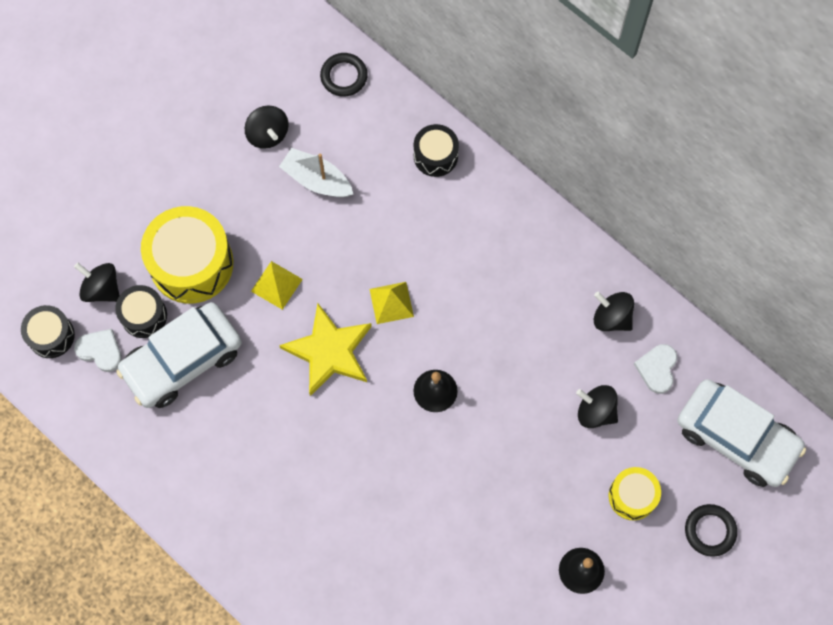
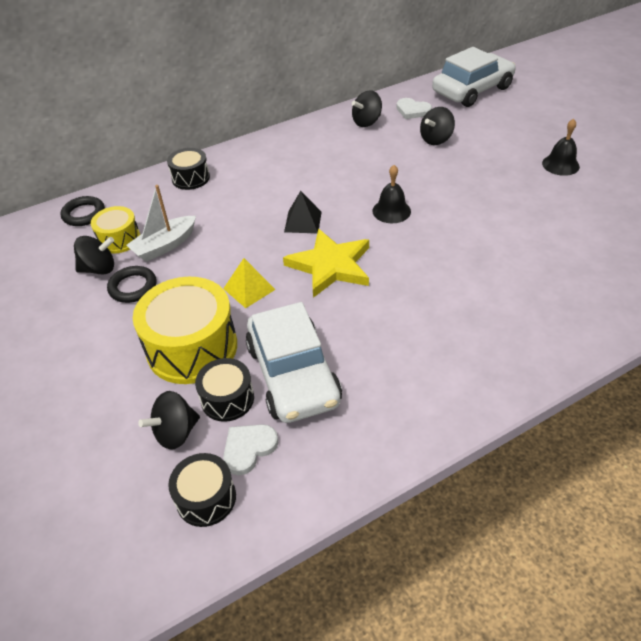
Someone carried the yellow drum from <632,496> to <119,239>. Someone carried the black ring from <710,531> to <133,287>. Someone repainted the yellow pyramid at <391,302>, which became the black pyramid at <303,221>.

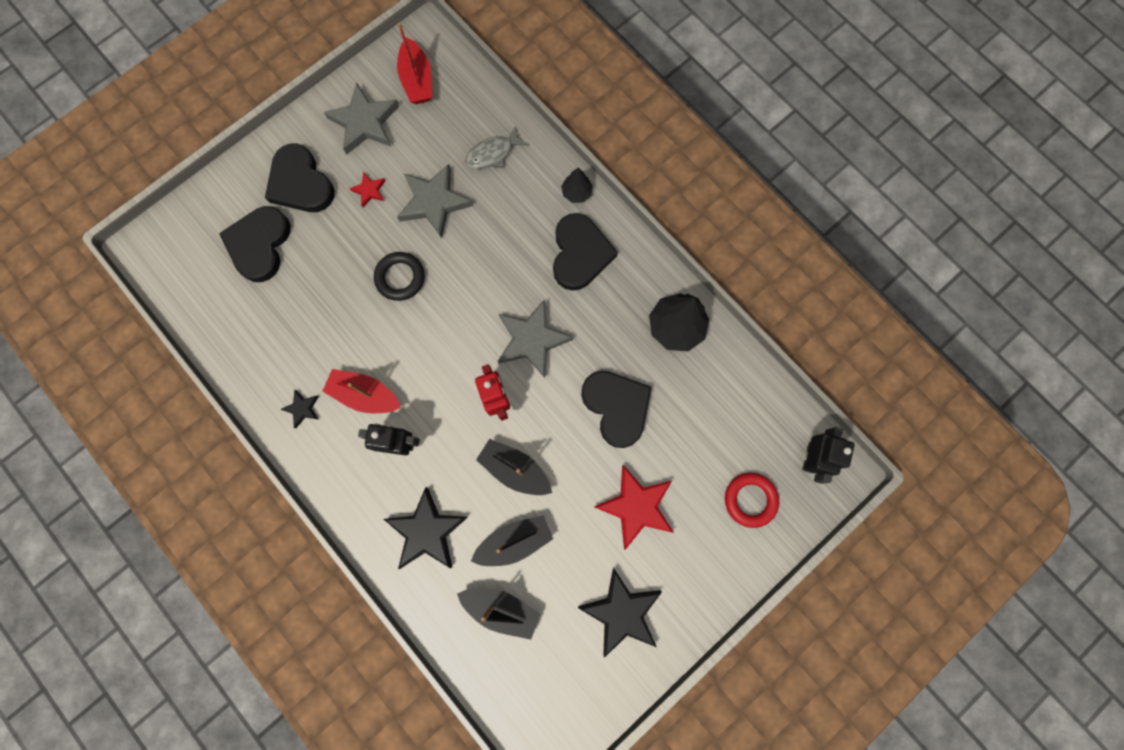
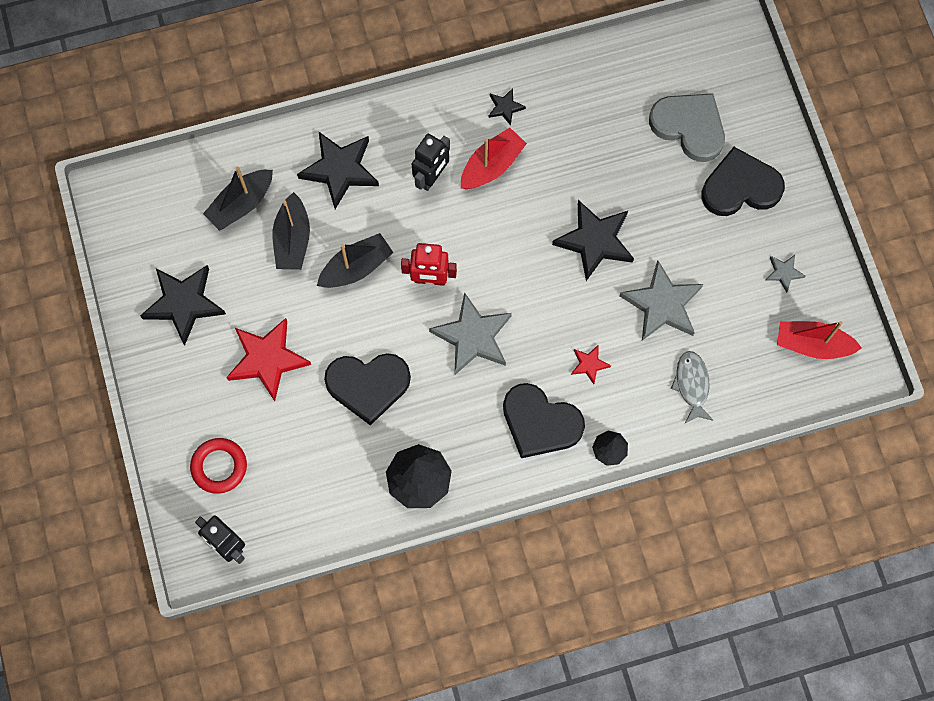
Someone carried the red star from <369,190> to <589,364>. Someone swapped the black ring at <400,278> for the black star at <595,241>. Someone repainted the black heart at <259,245>, which became the grey heart at <689,127>. Someone scaled the grey star at <365,122> by 0.48.

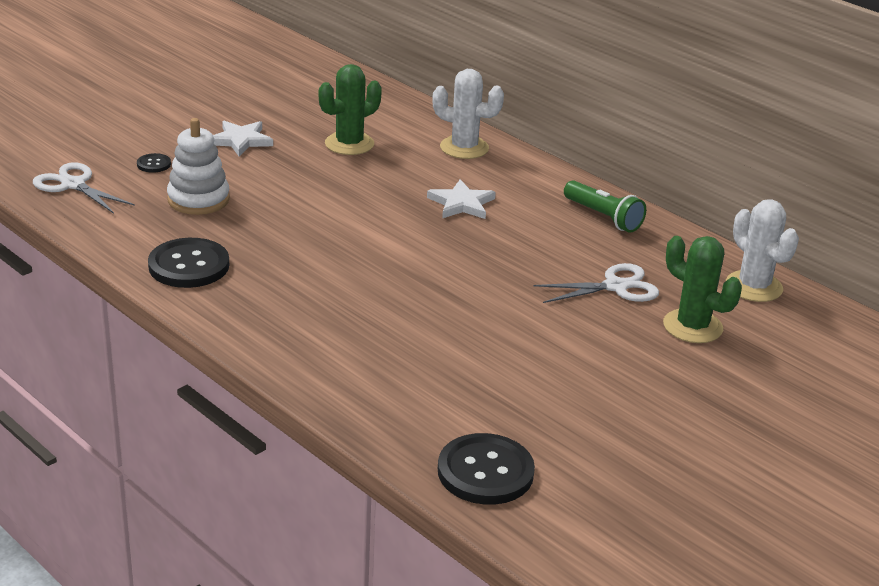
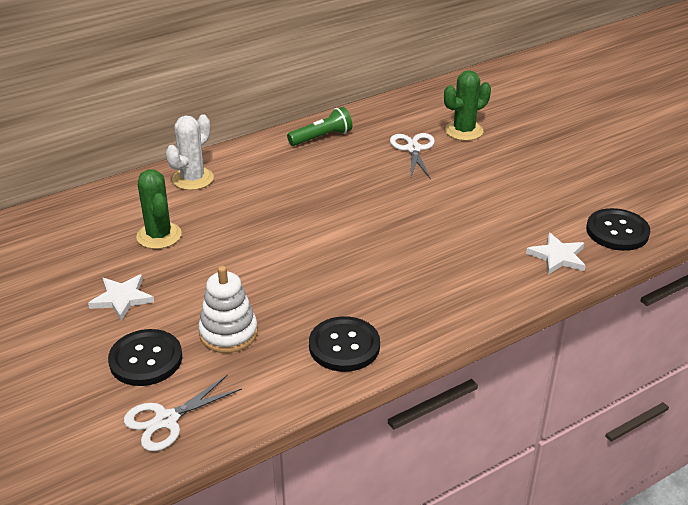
Someone took away the white cactus at <754,287>. Someone carried the white star from <461,203> to <557,256>. Someone scaled the black button at <154,164> by 2.12.

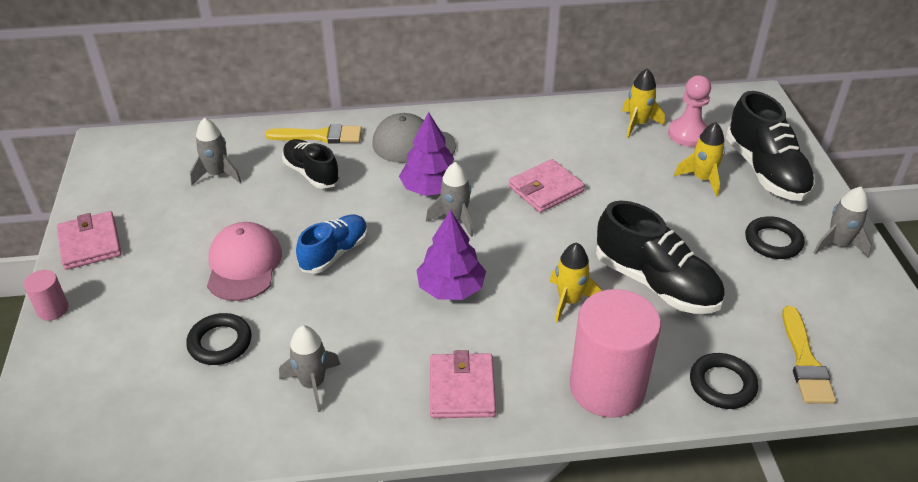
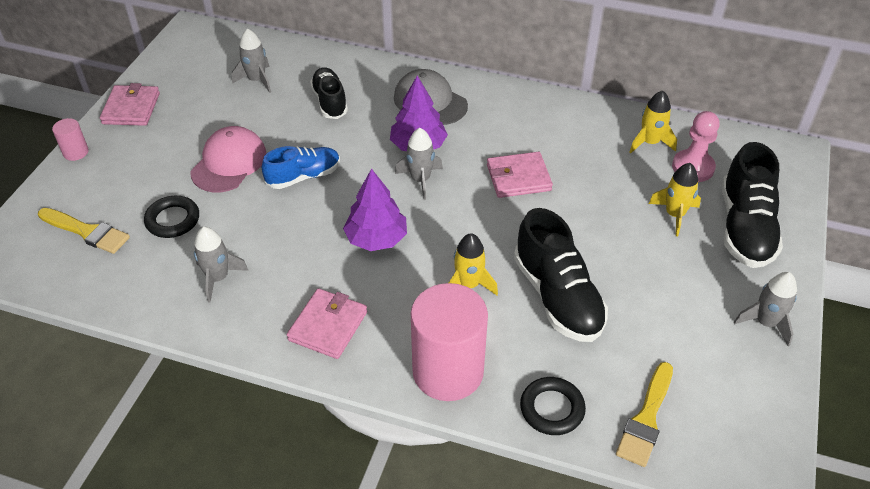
Someone took away the black ring at <773,241>. Someone carried the yellow brush from <320,136> to <87,232>.

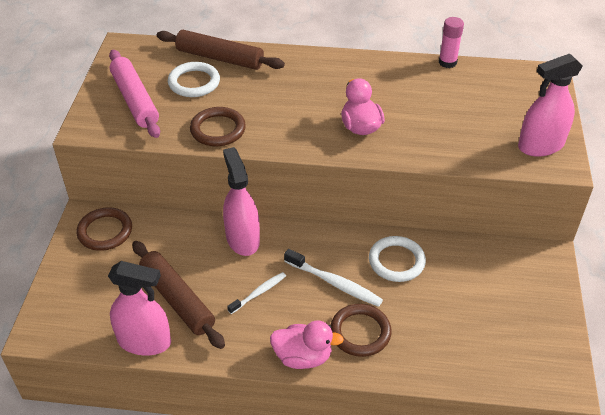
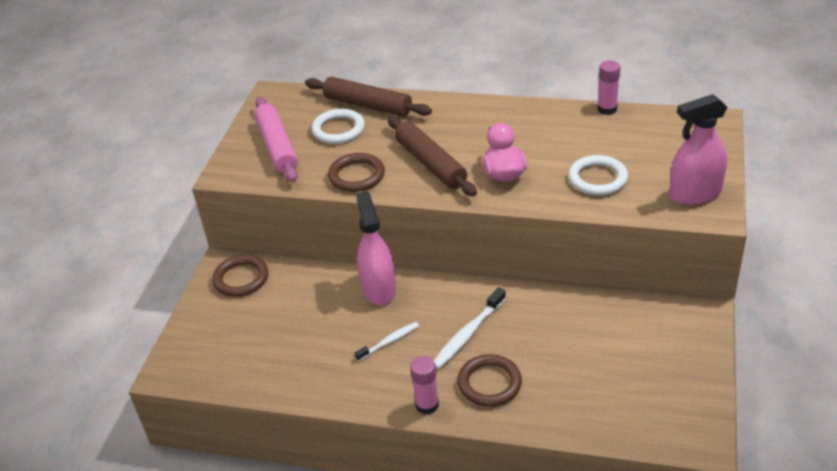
Someone took away the pink spray bottle at <144,341>. Someone carried the brown rolling pin from <177,299> to <430,163>. Someone carried the white ring from <396,261> to <598,179>. Someone swapped the pink duck at <303,357> for the pink glue stick at <427,405>. Someone rotated the white toothbrush at <334,283> by 90 degrees clockwise.

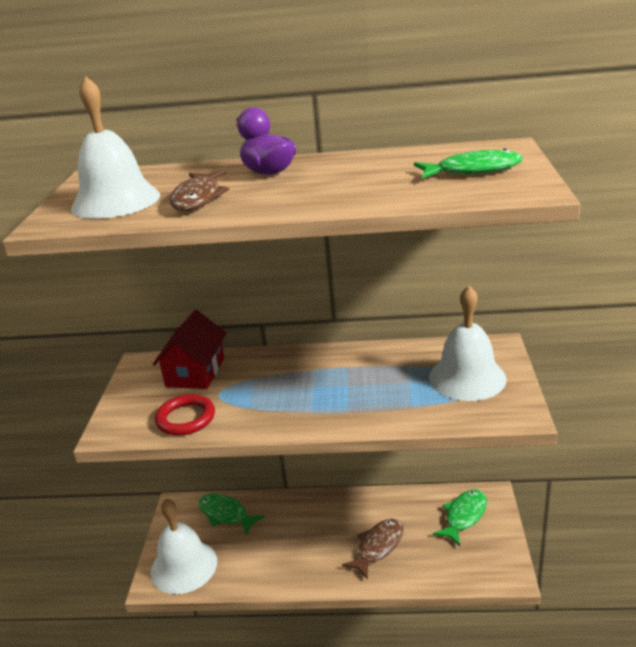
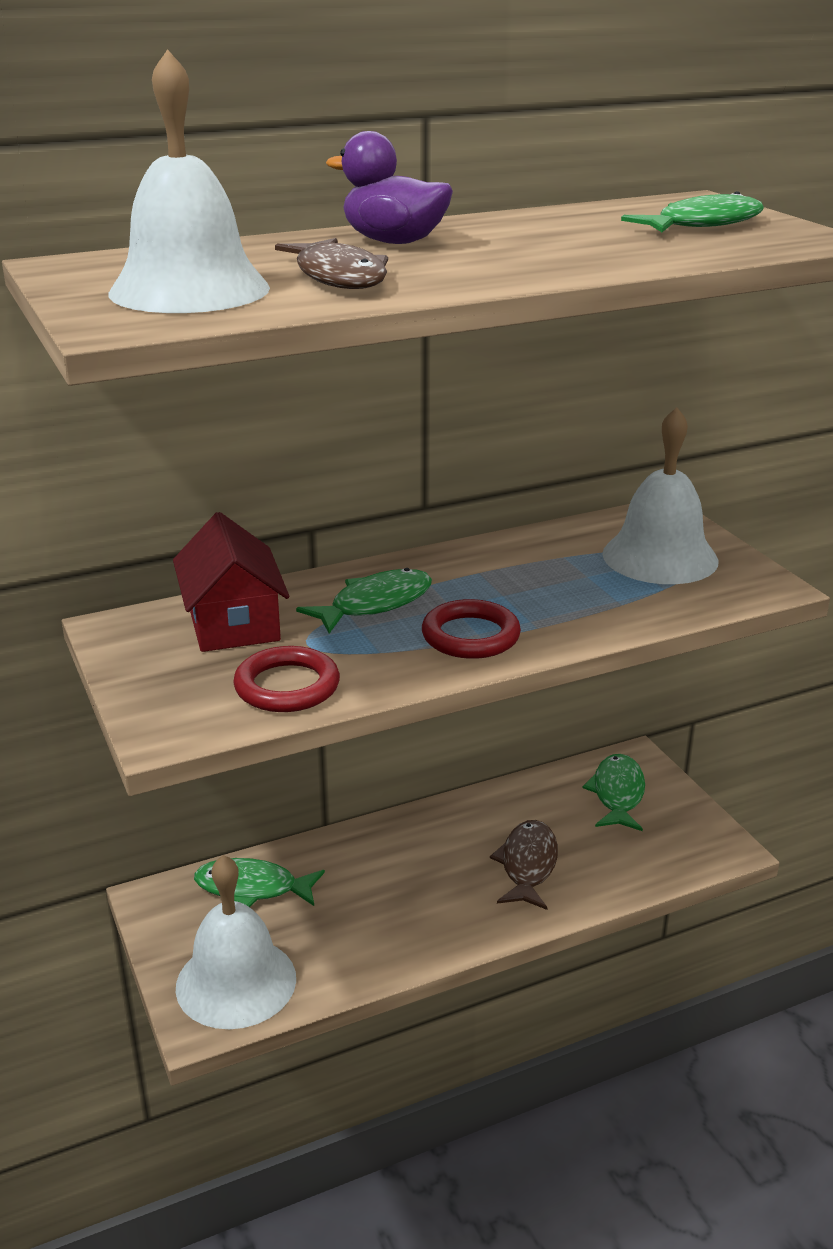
Someone put down the green fish at <375,604>. Someone put down the red ring at <470,636>.

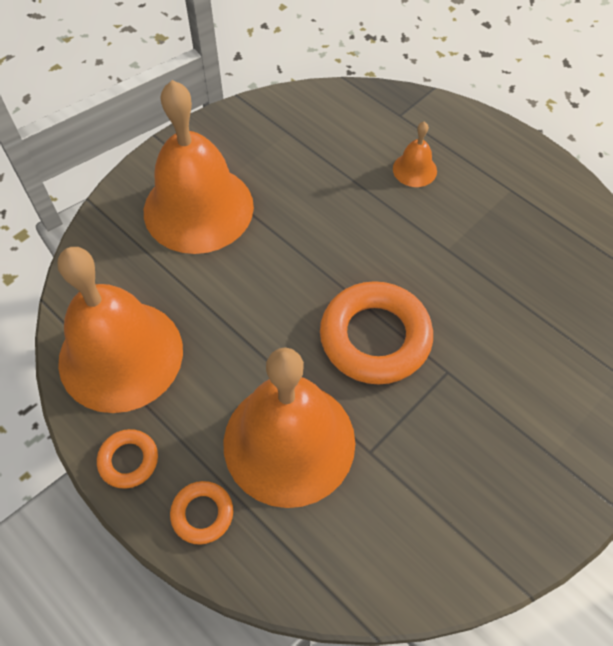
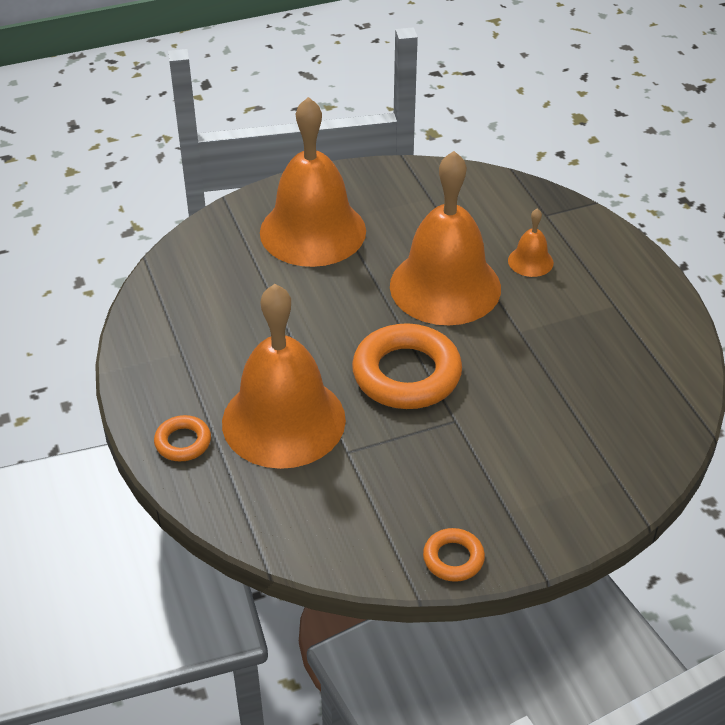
Someone carried the orange bell from <121,355> to <445,286>. Someone carried the orange ring from <128,460> to <453,558>.

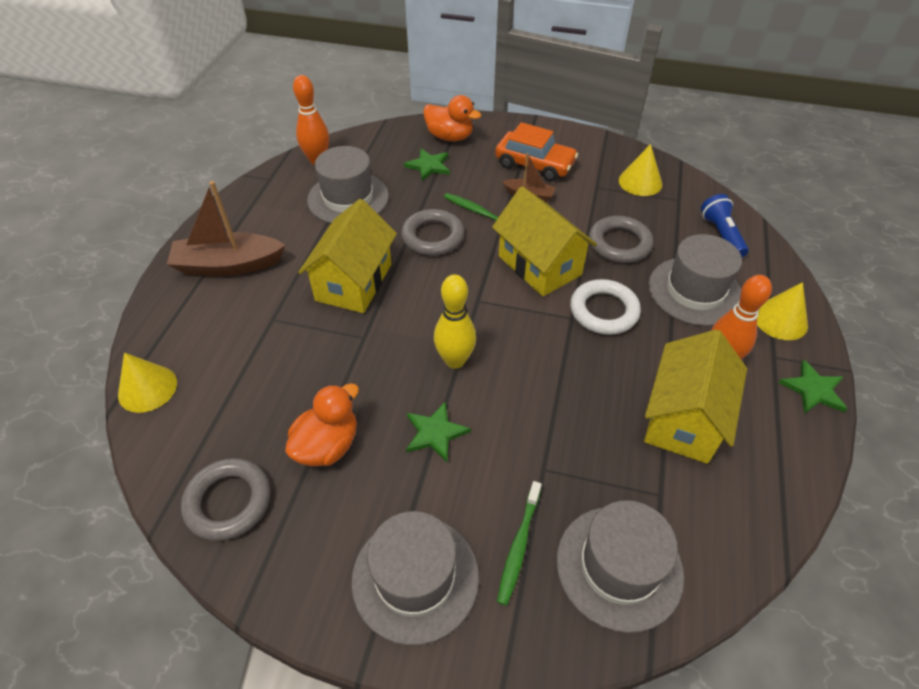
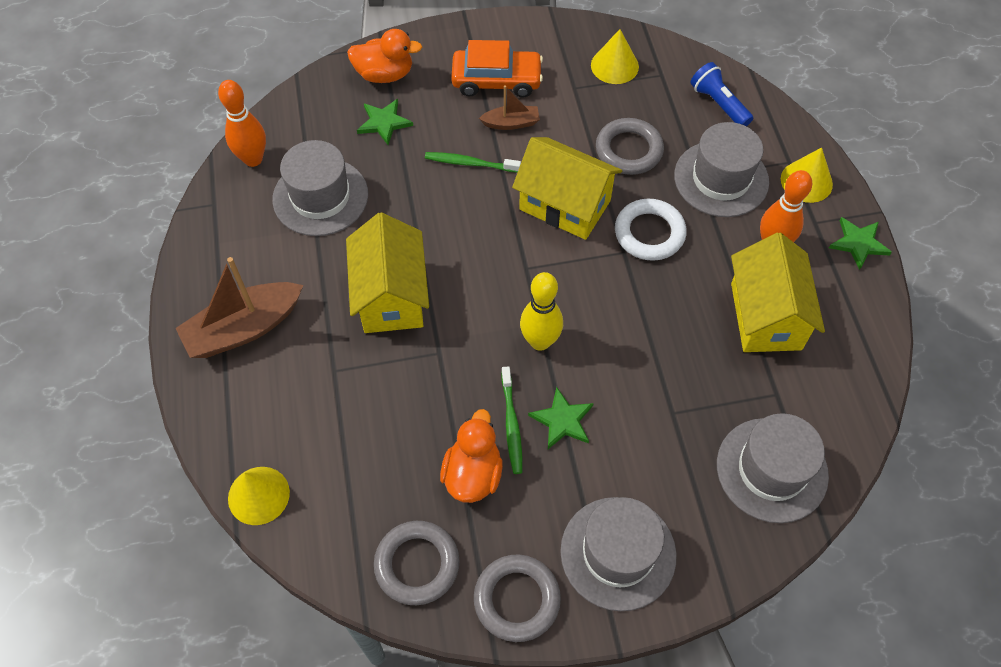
Someone carried the grey ring from <432,236> to <517,599>. Someone carried the green toothbrush from <519,546> to <511,424>.

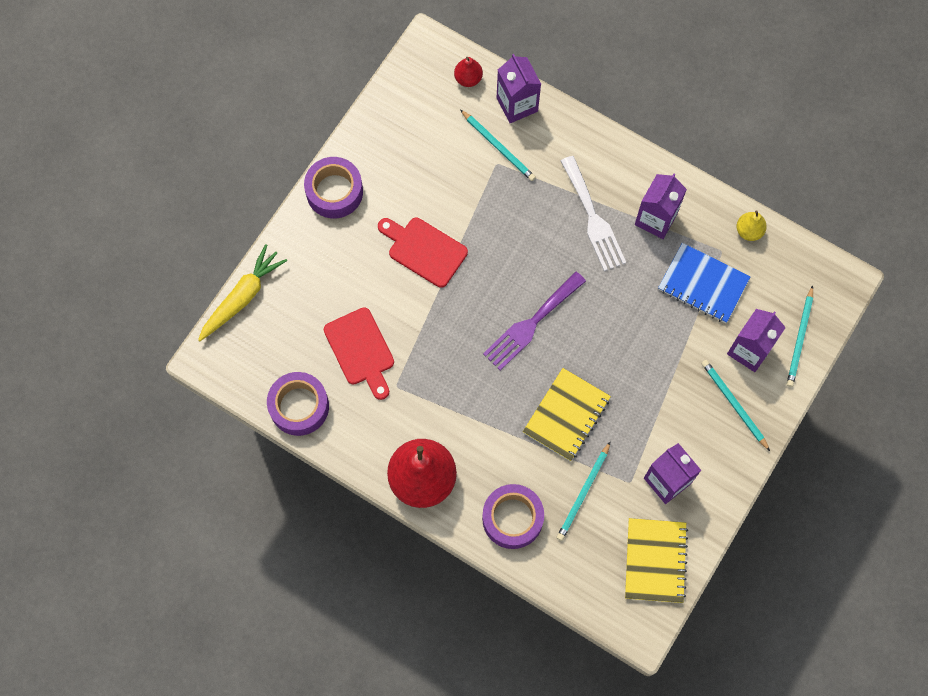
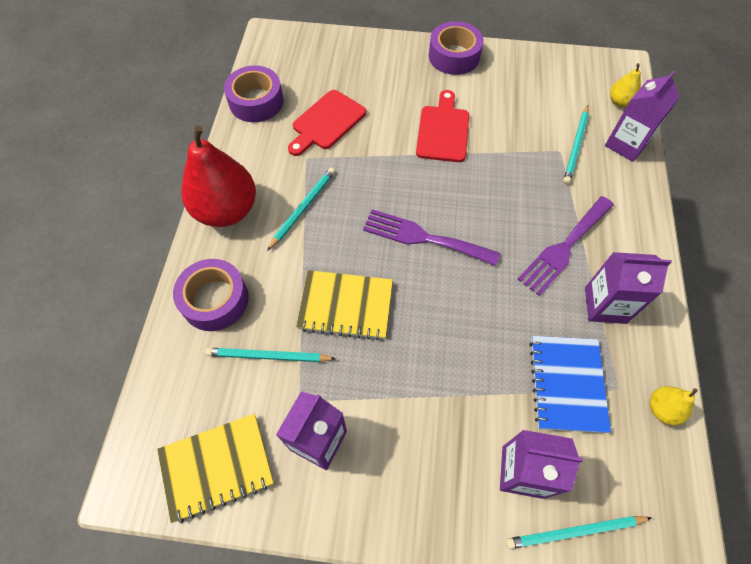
Someone took away the yellow carrot at <242,297>. Someone carried the turquoise pencil from <734,404> to <303,208>. Someone repainted the red pear at <468,78>, which became the yellow pear at <619,102>. Someone repainted the white fork at <593,218>, which became the purple fork at <564,248>.

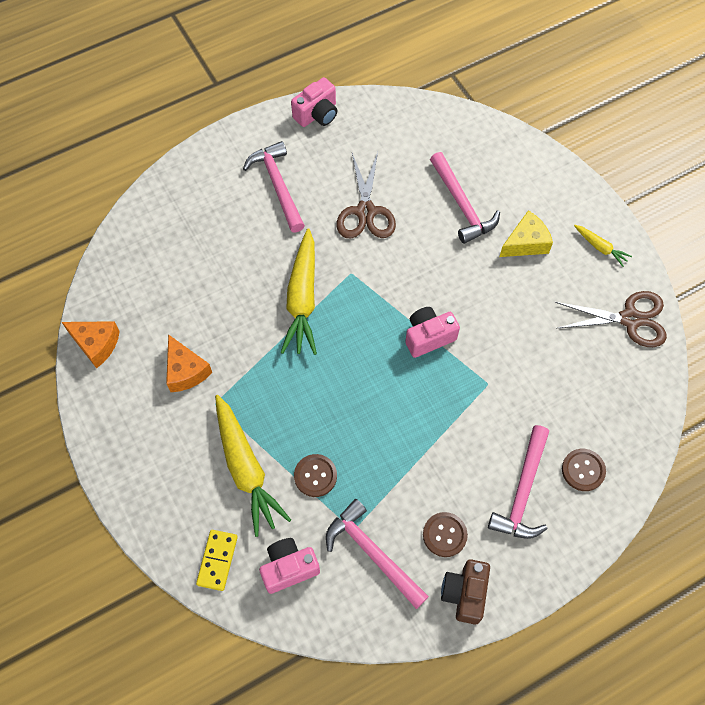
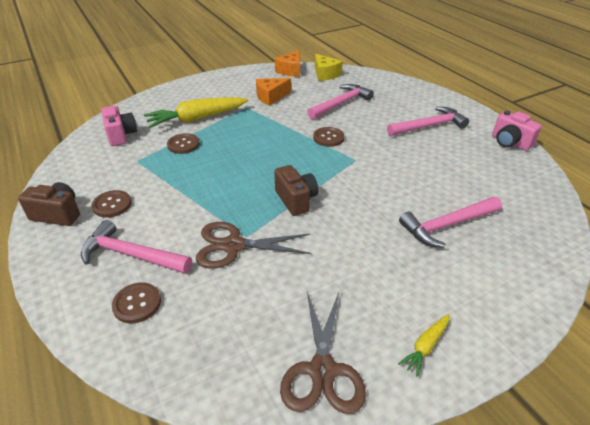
Someone took away the yellow domino at <217,560>. Someone carried the pink hammer from <372,553> to <341,104>. Someone carried the brown scissors from <365,211> to <233,246>. Someone carried the yellow cheese from <525,243> to <325,74>. Someone swapped the yellow carrot at <302,299> for the brown button at <328,138>. Someone repainted the pink camera at <428,337>, which became the brown camera at <296,200>.

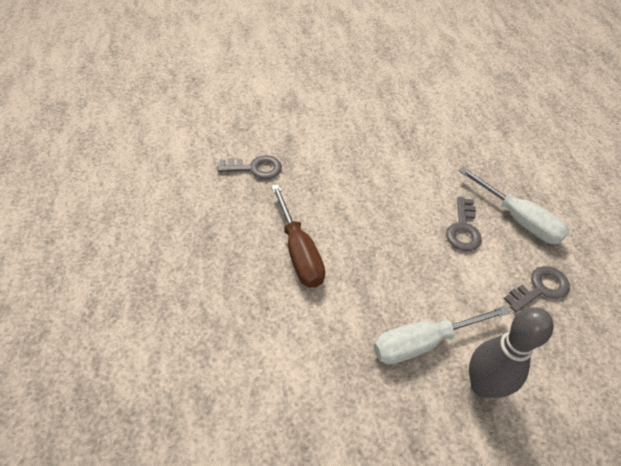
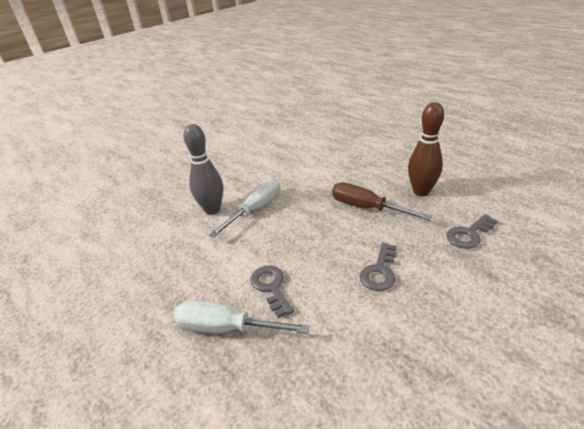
Someone put down the brown bowling pin at <421,191>. Someone carried the grey key from <540,288> to <379,271>.

